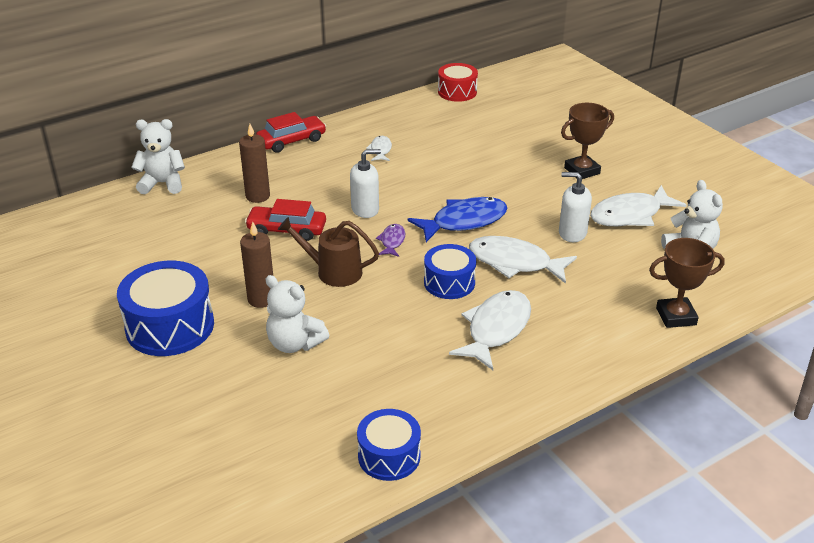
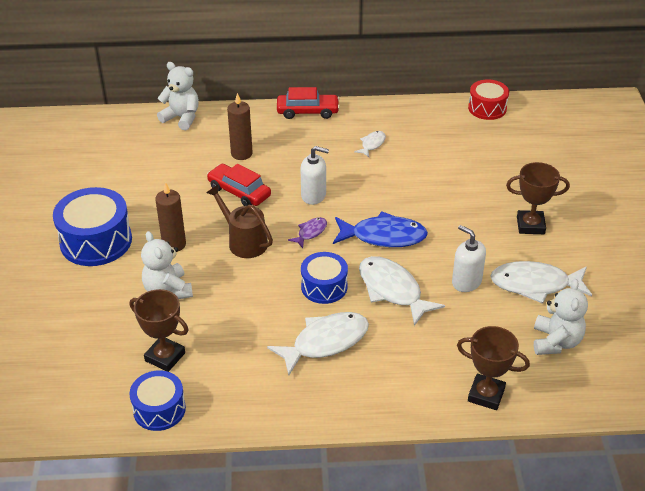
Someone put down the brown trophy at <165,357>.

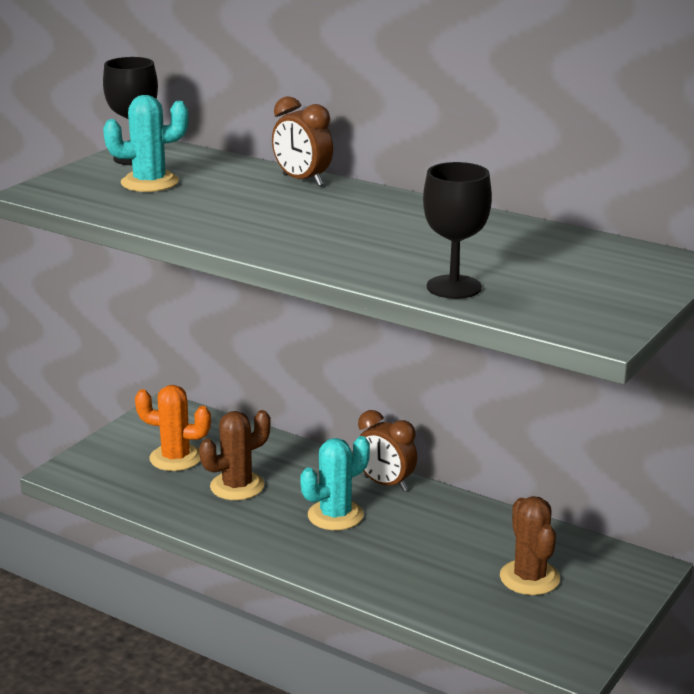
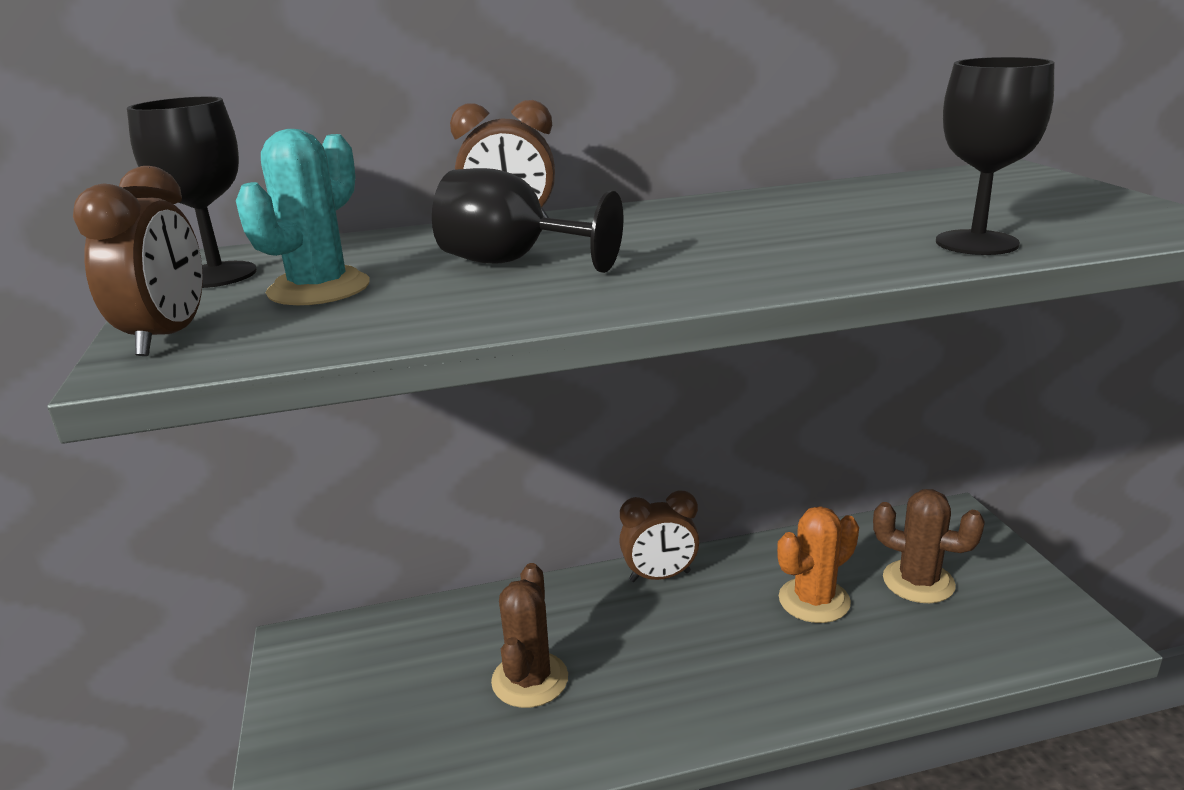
Someone took away the turquoise cactus at <335,515>. Someone put down the brown clock at <167,338>. Someone put down the black goblet at <512,262>. Someone carried the orange cactus from <175,458> to <814,600>.

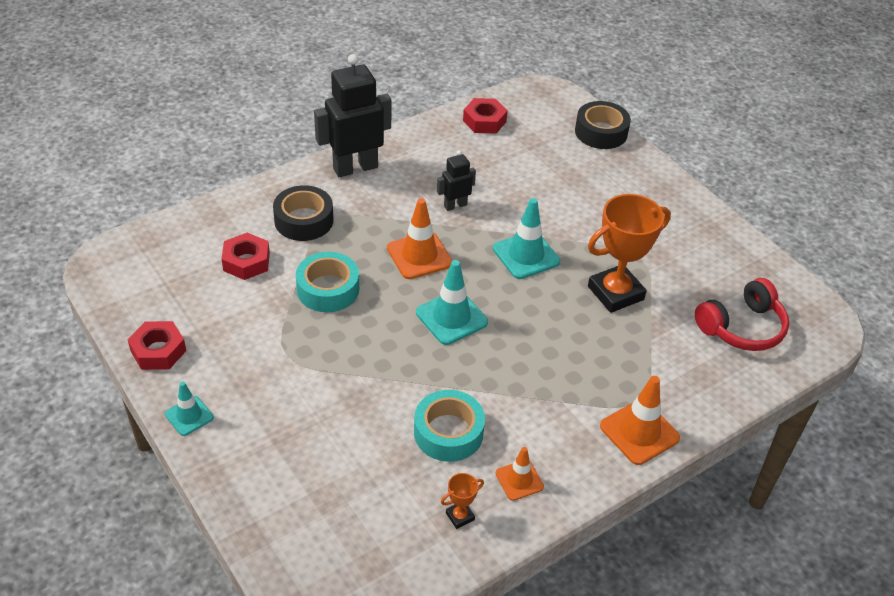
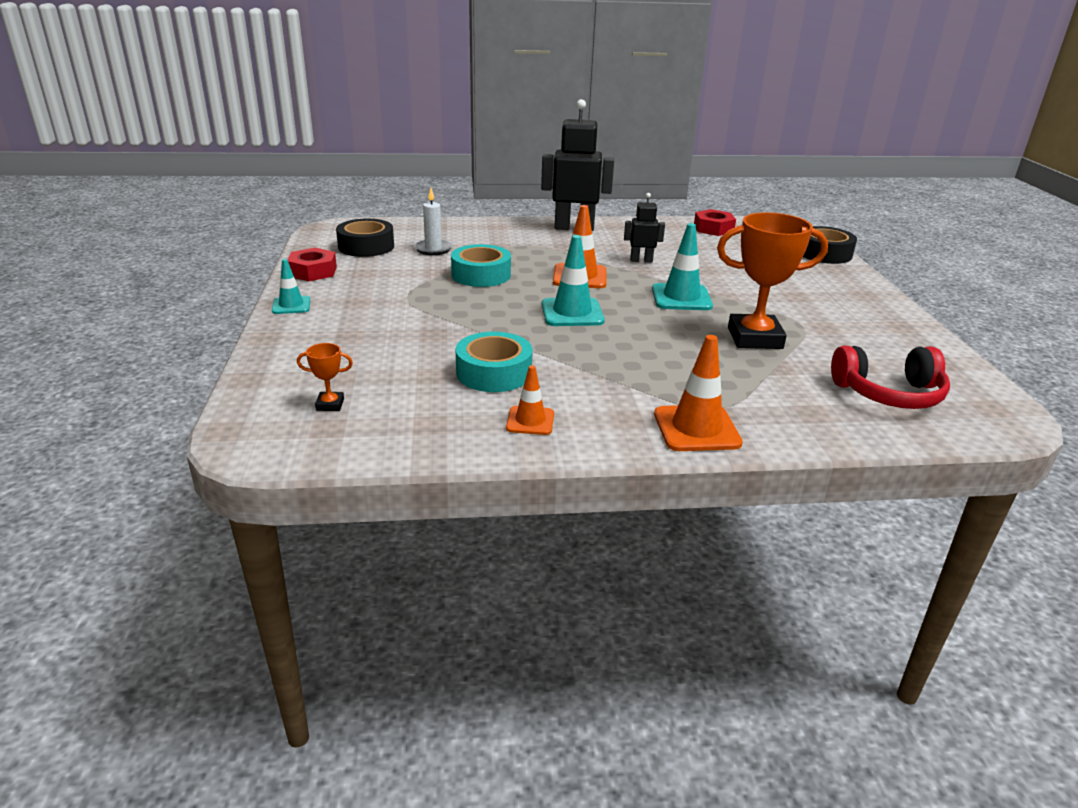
Someone carried the black tape from <304,220> to <366,246>. Someone carried the orange trophy from <460,516> to <330,404>. Someone swapped the red nut at <246,262> for the white candle at <433,249>.

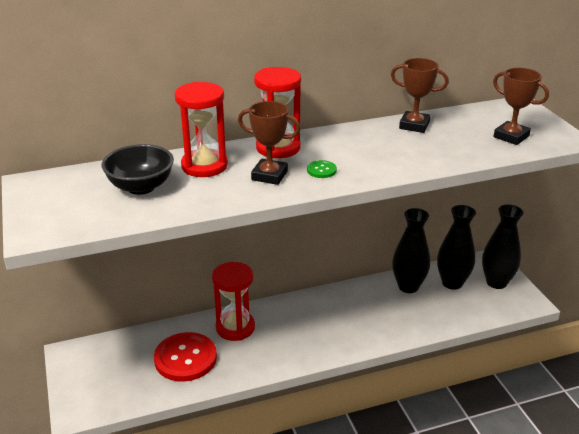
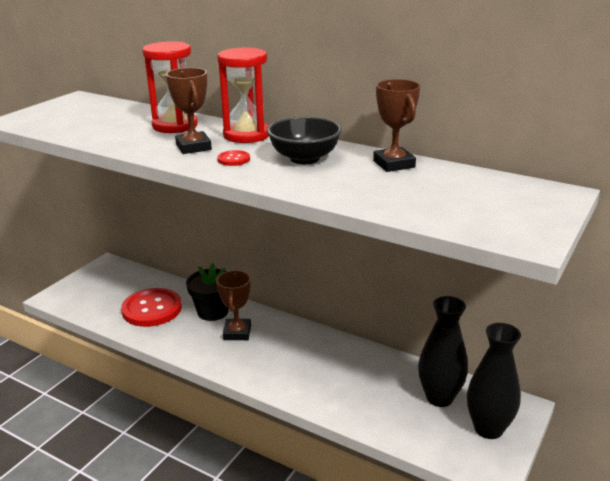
Someone took away the black vase at <408,286>. Someone carried the black bowl from <141,187> to <304,158>. Someone carried the brown trophy from <511,136> to <237,333>. Someone swapped the red hourglass at <235,327> for the black flower pot at <213,312>. Someone repainted the green button at <321,170>, which became the red button at <233,159>.

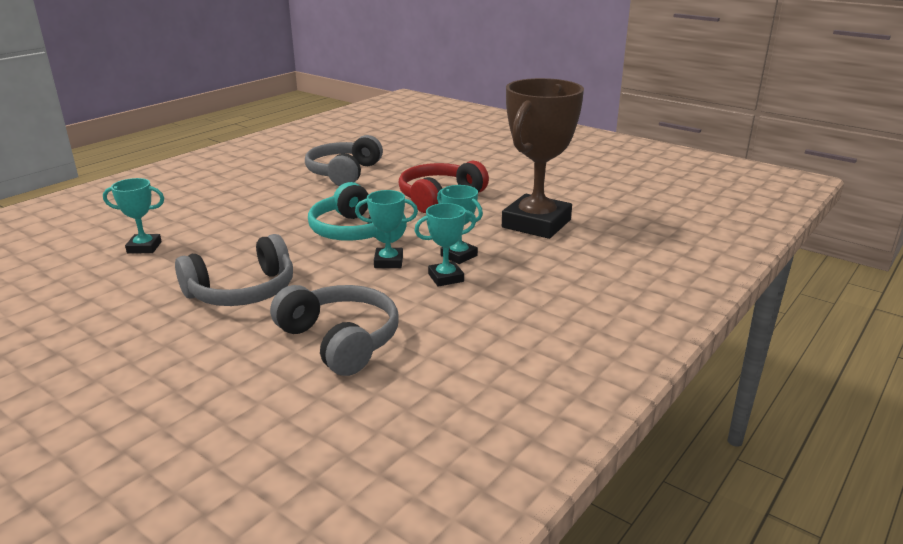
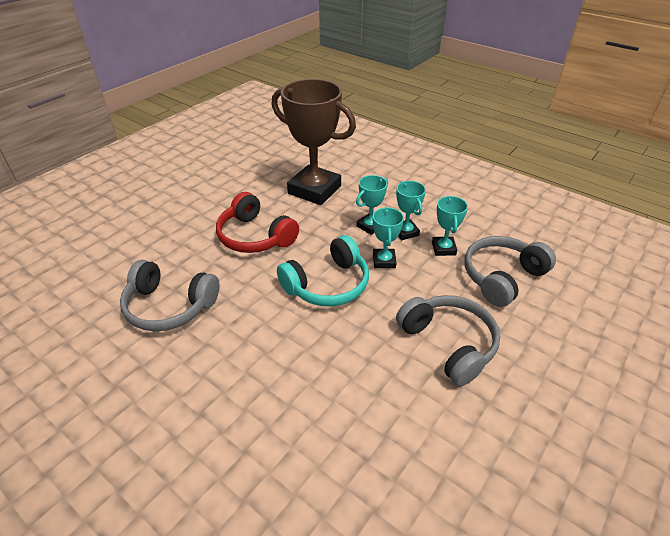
Someone carried the turquoise trophy from <144,247> to <443,248>.

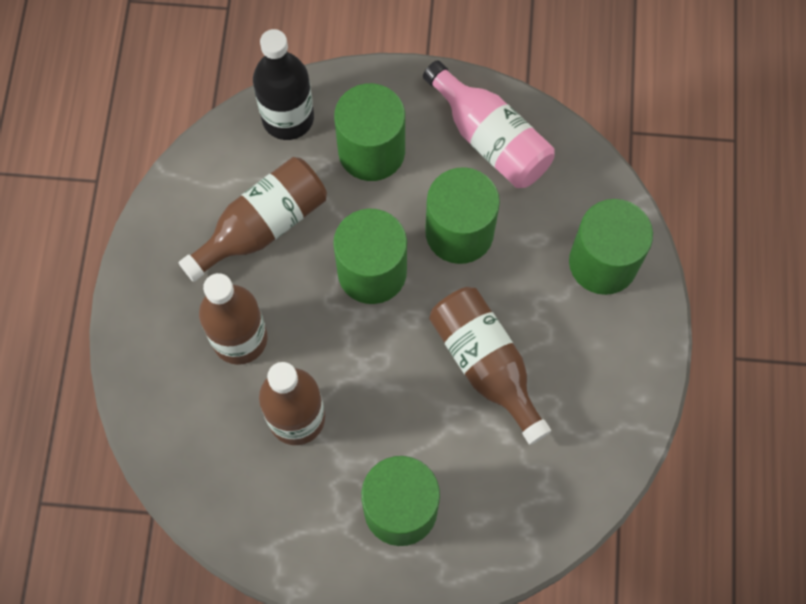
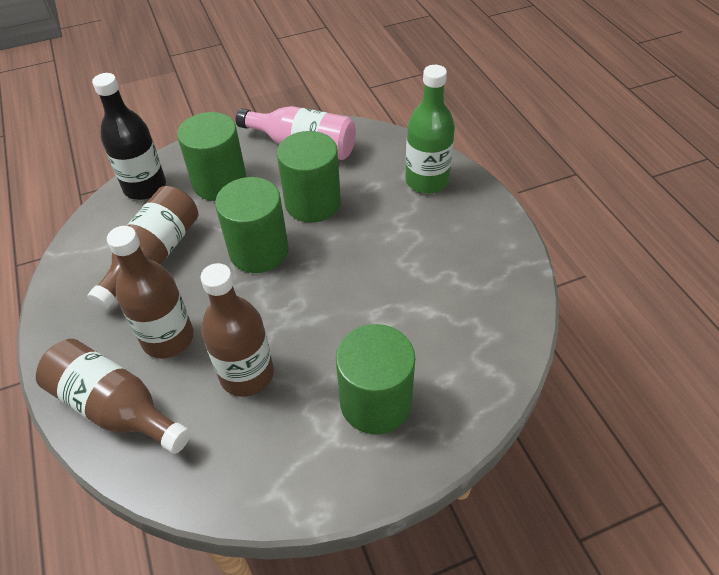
Someone carried the brown bottle from <485,365> to <116,408>. Someone swapped the green cylinder at <603,262> for the green bottle at <426,181>.

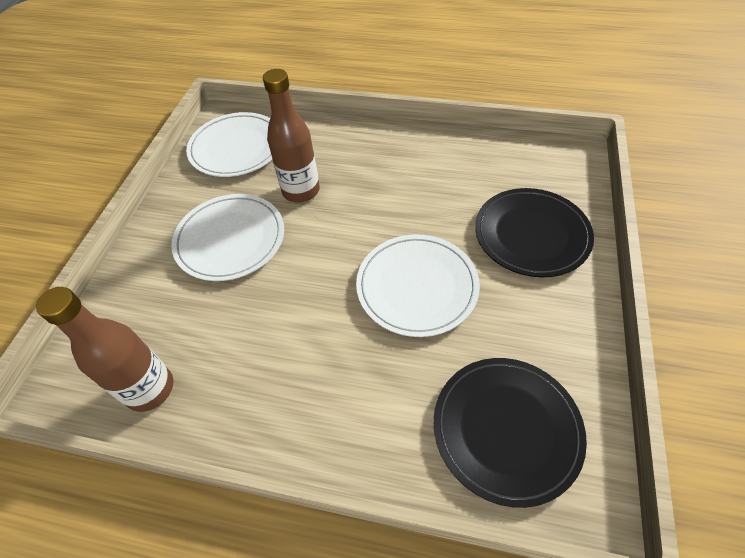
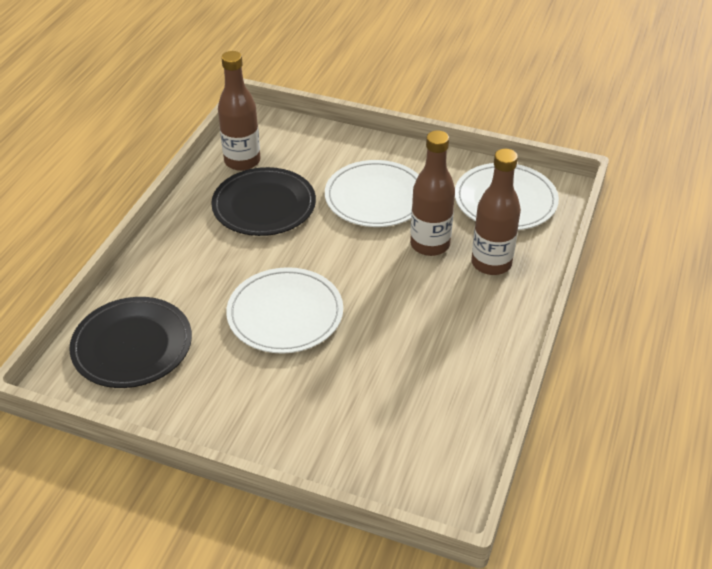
Someone put down the brown bottle at <491,263>. Someone carried the black plate from <531,235> to <264,205>.

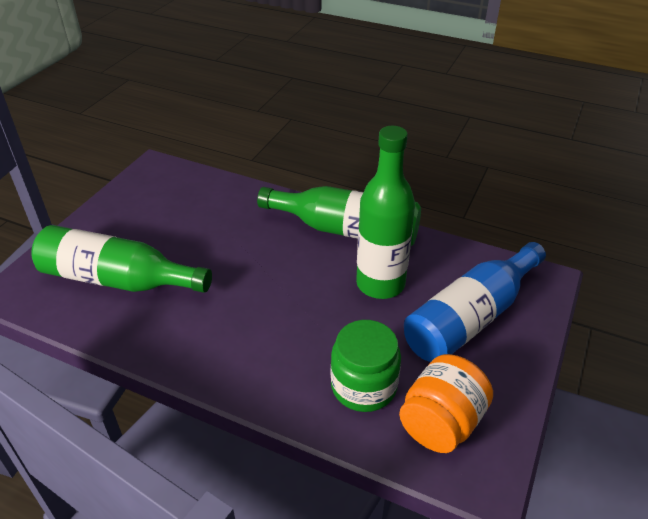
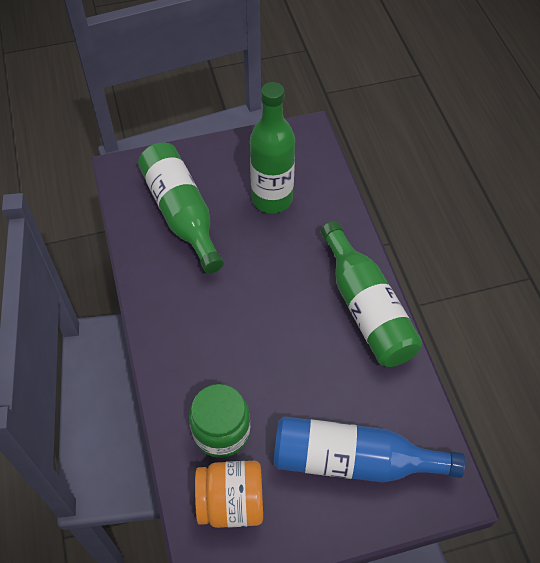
Someone carried the green bottle from <380,284> to <272,199>.

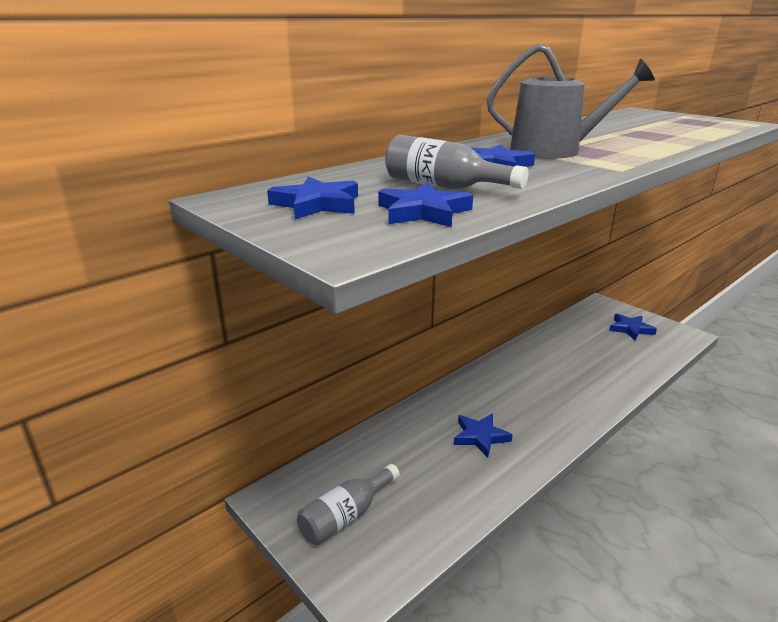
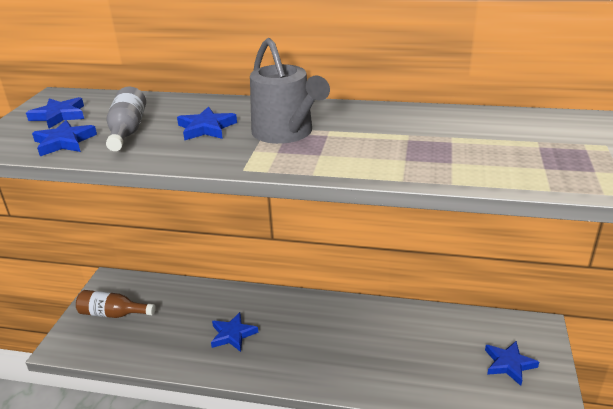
Someone repainted the grey bottle at <346,516>, which became the brown bottle at <113,314>.

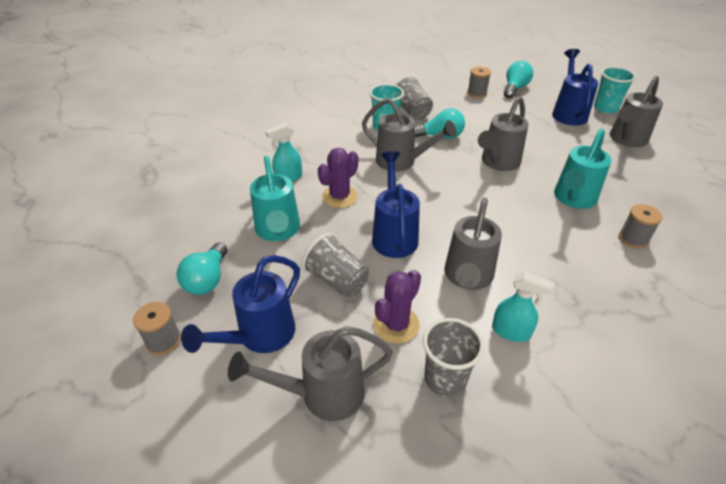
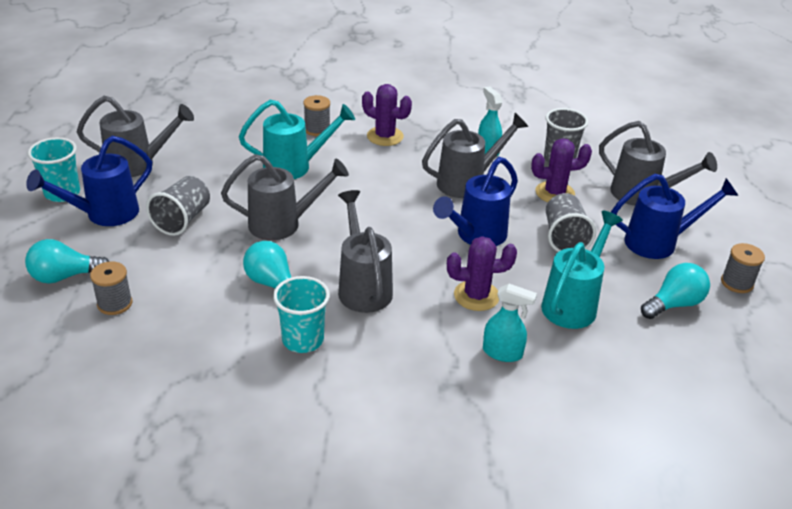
Someone put down the purple cactus at <385,136>. Someone carried the grey cup from <412,111> to <182,220>.

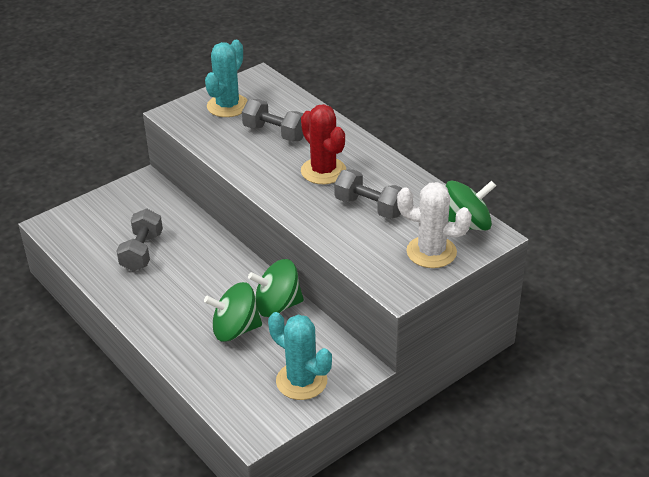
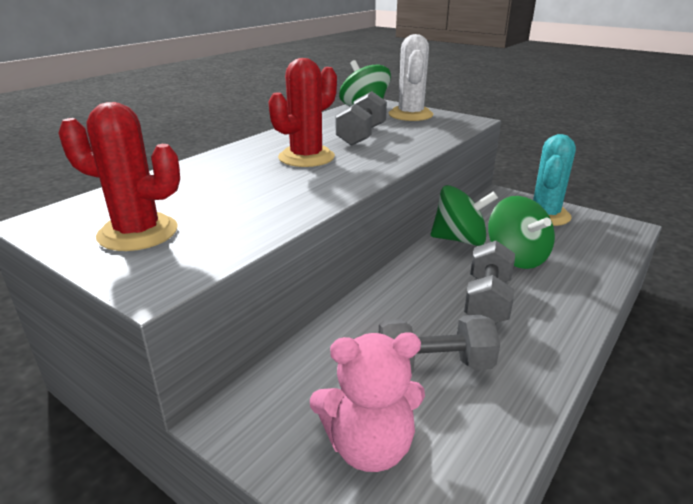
Someone put down the pink teddy bear at <369,446>. Someone carried the grey dumbbell from <275,133> to <487,301>. Someone repainted the turquoise cactus at <227,106>, which became the red cactus at <138,233>. Someone rotated the green spinning top at <277,305> by 60 degrees counterclockwise.

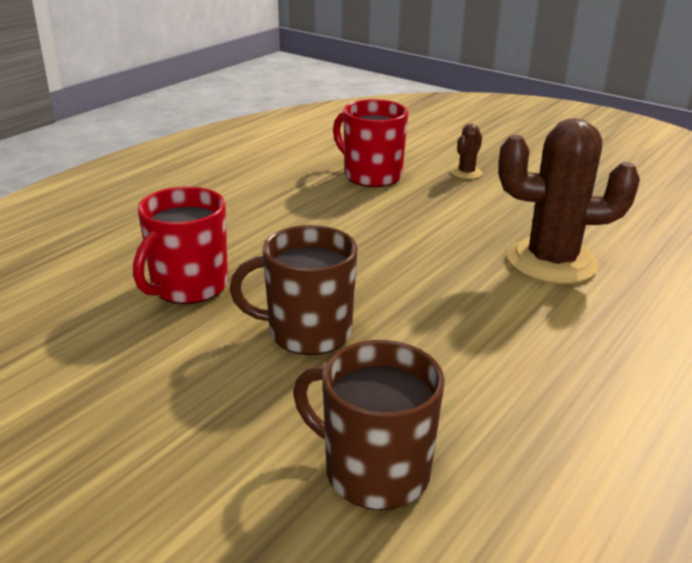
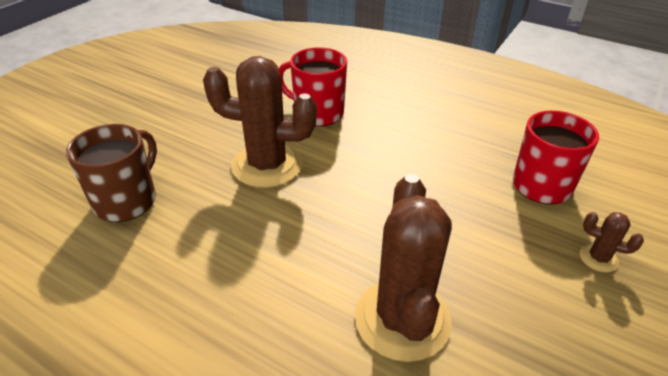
Someone swapped the brown mug at <307,332> for the brown cactus at <267,165>.

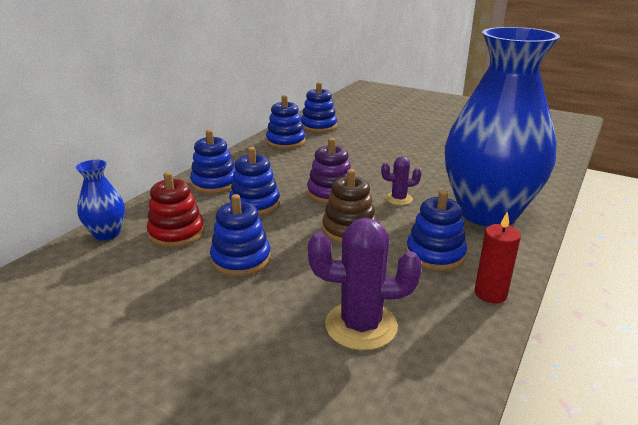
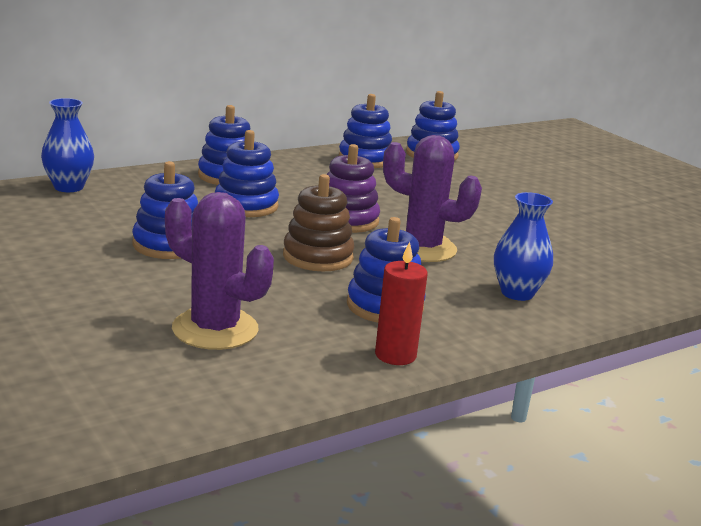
Someone took away the red stacking toy at <176,233>. Someone scaled the purple cactus at <398,199> by 1.85. Someone scaled the blue vase at <487,213> by 0.41.

